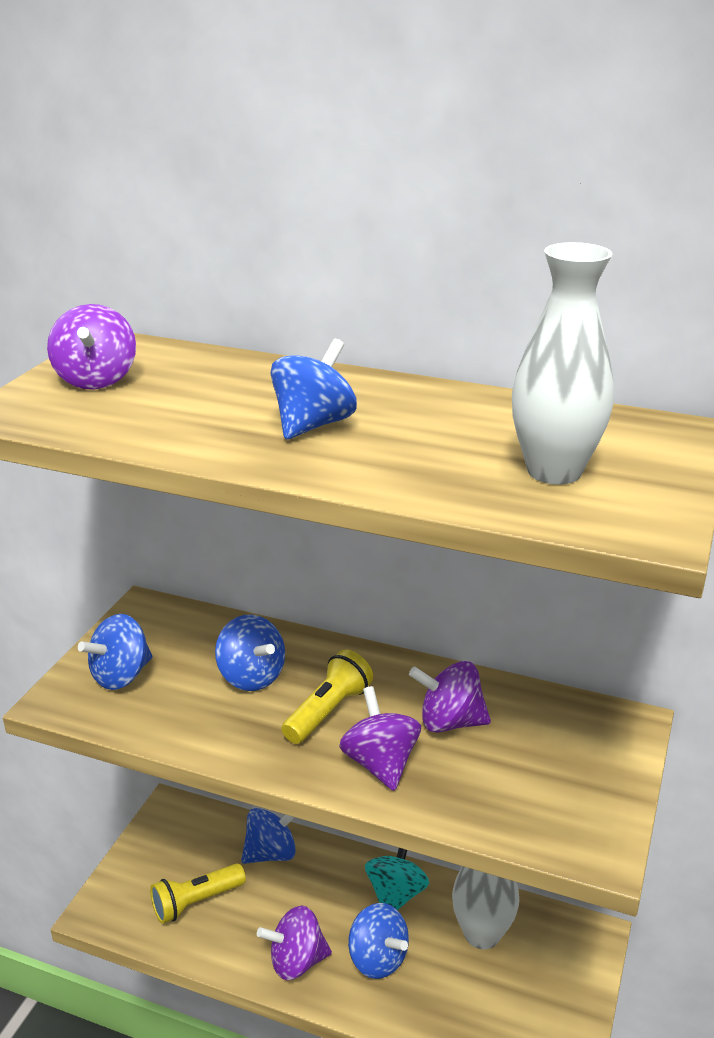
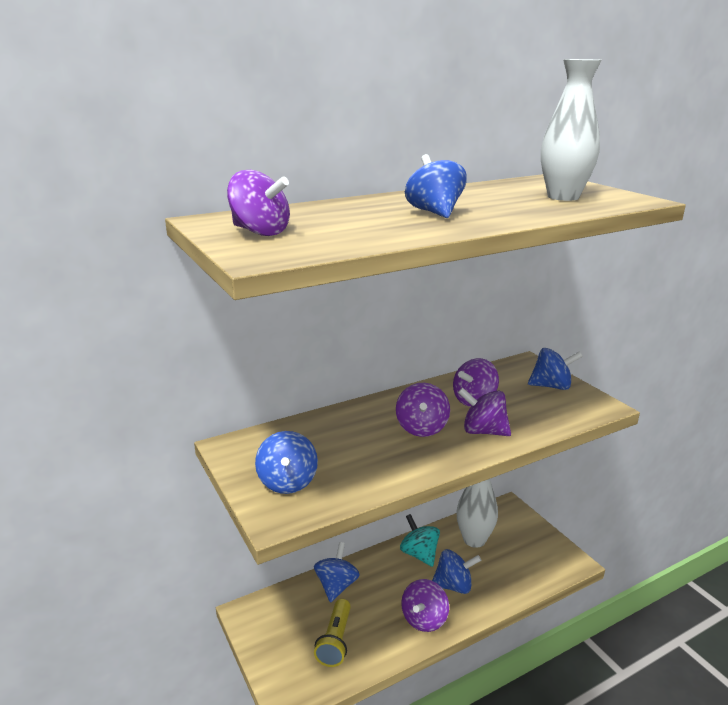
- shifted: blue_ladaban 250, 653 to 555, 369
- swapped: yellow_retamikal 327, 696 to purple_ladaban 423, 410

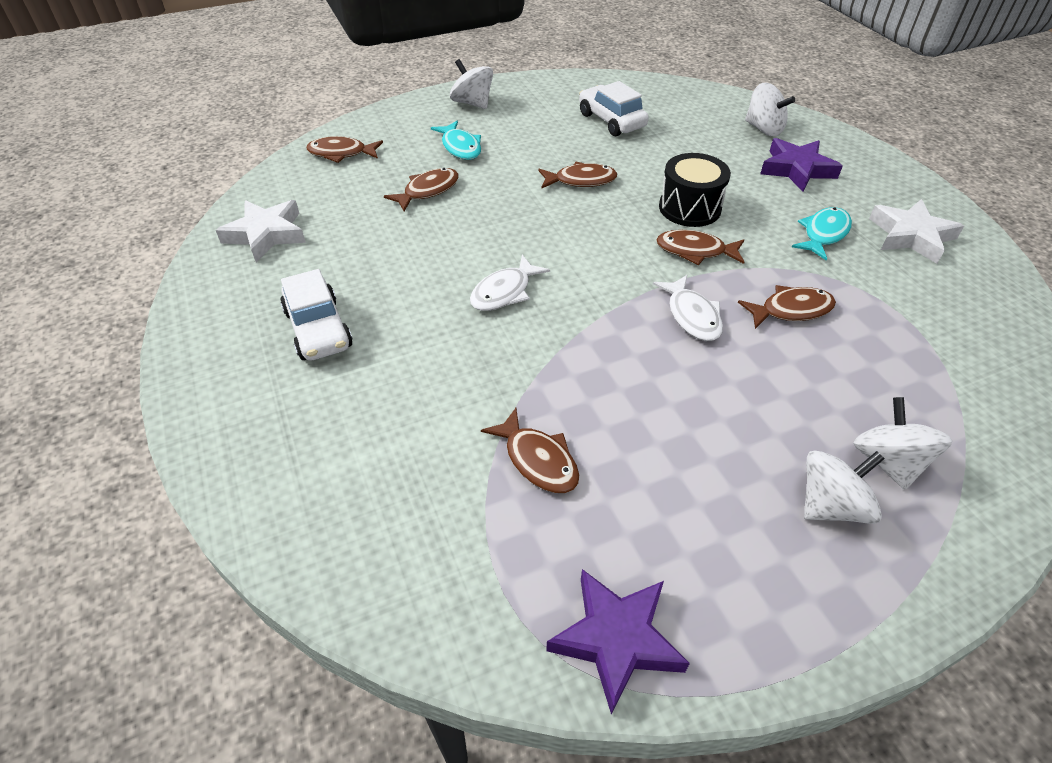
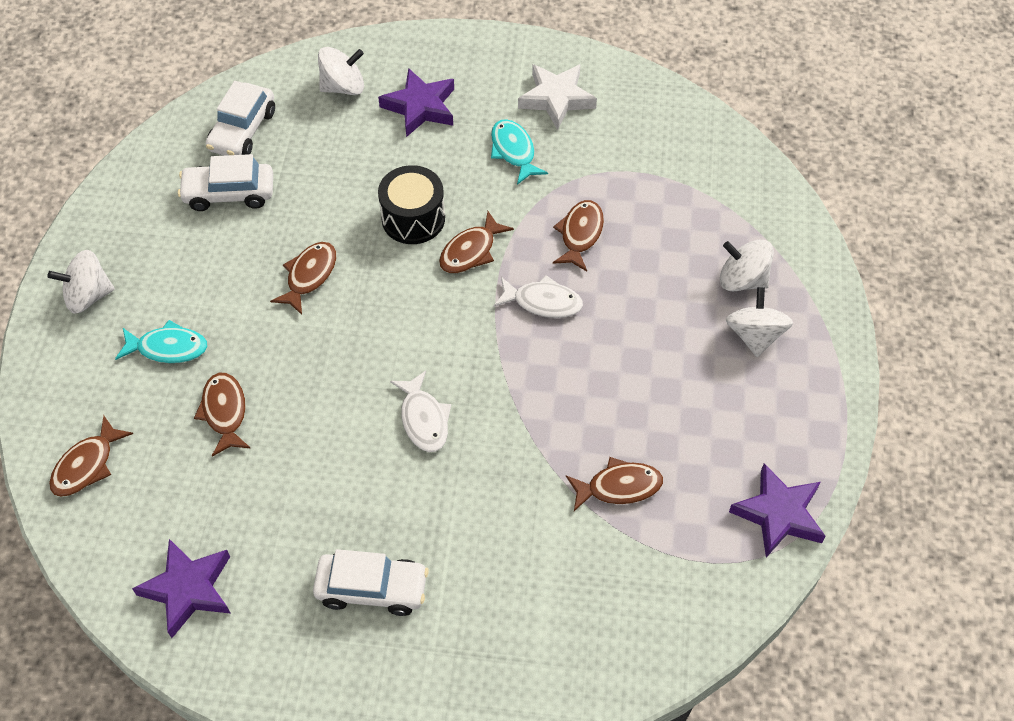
- repainted: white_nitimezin 261, 231 to purple_nitimezin 181, 588
- new: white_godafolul 240, 118

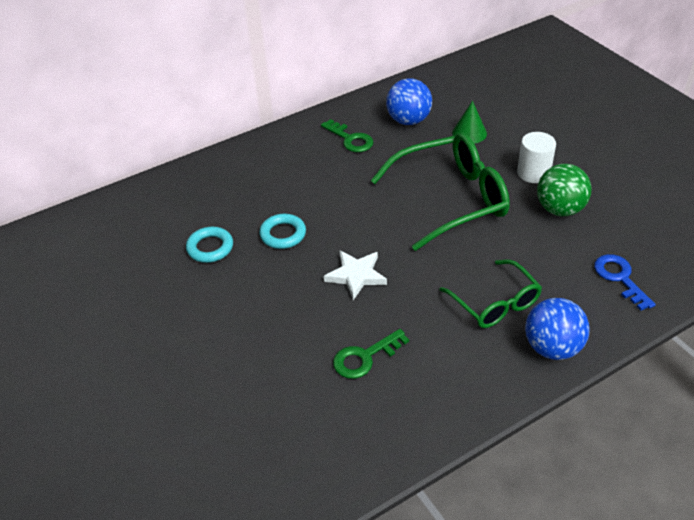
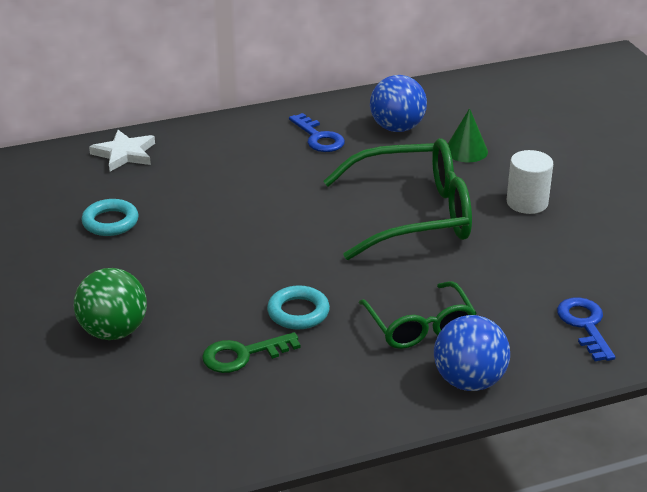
- repainted: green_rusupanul 347, 135 to blue_rusupanul 317, 132
- shifted: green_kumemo 564, 190 to 110, 304
- shifted: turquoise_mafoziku 282, 231 to 298, 307
- shifted: white_nitimezin 355, 275 to 122, 150

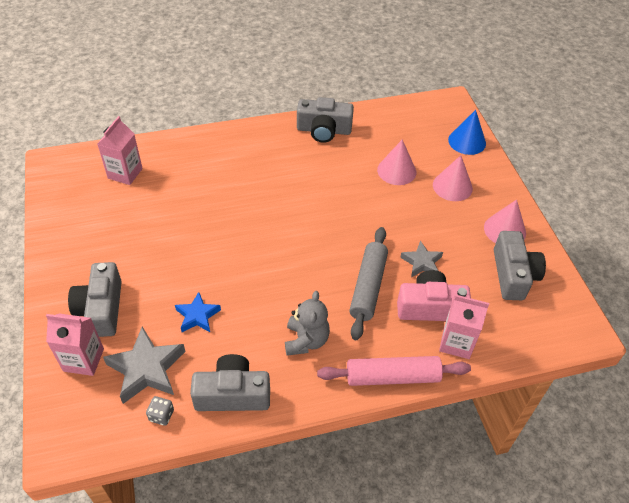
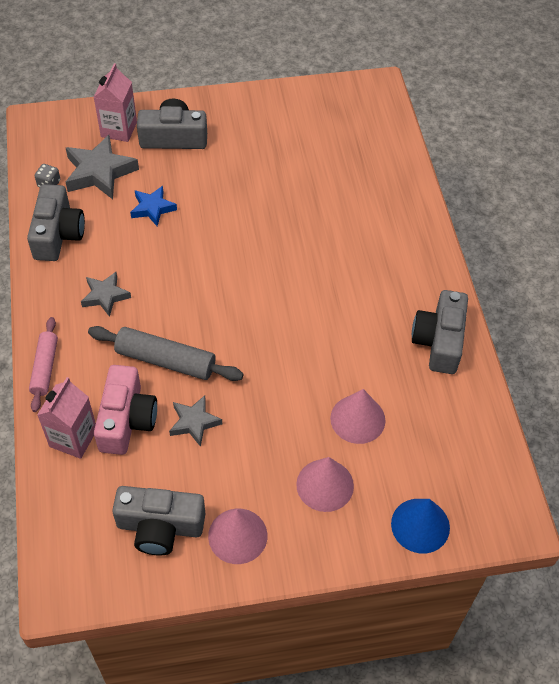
- gone: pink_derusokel 120, 150
- swapped: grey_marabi 307, 323 to grey_nitimezin 106, 294
- scaled: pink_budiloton 394, 371 = 43, 364 x0.66

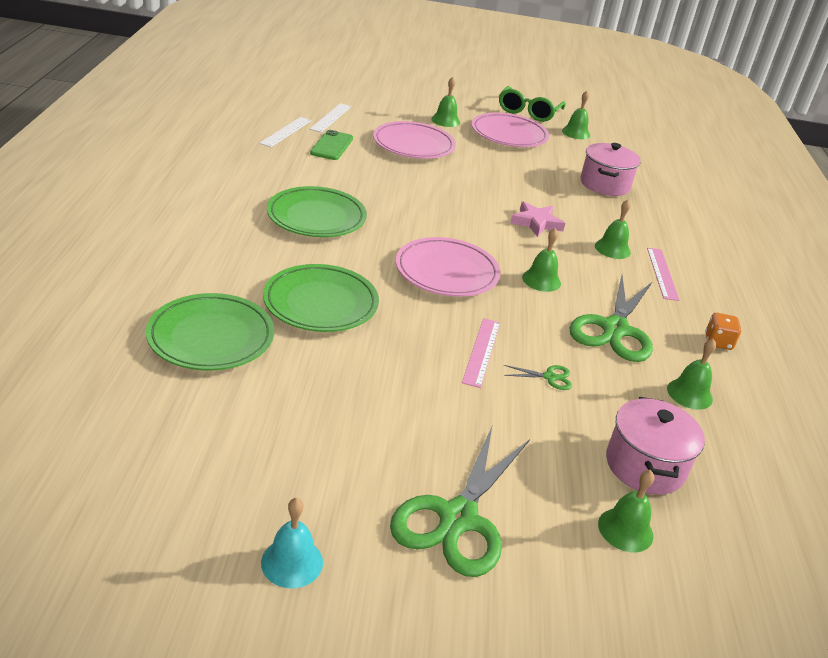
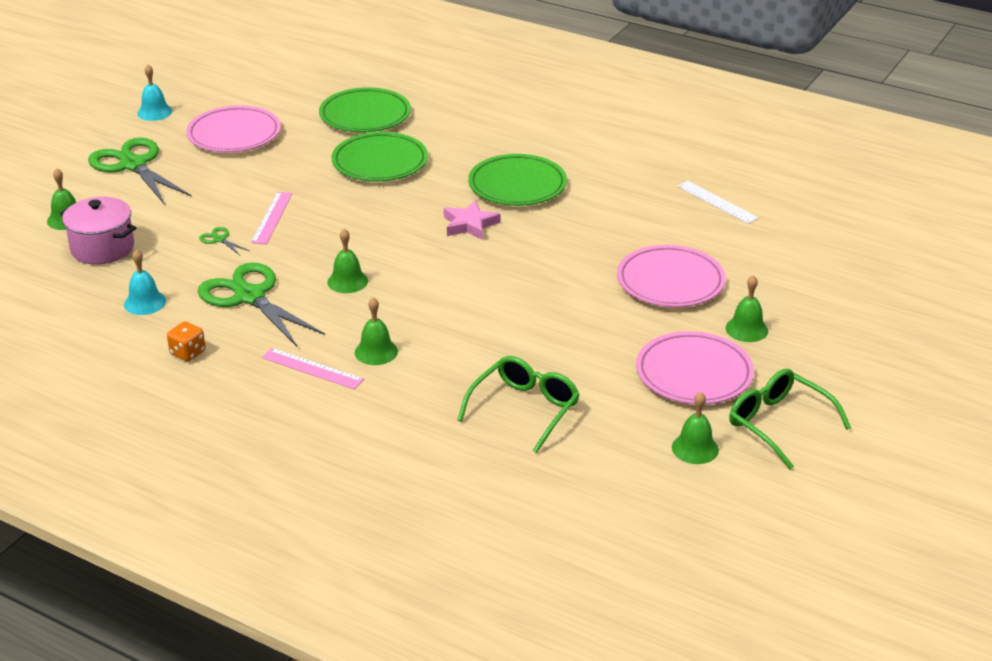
- gone: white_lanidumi 330, 117
- gone: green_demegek 331, 145
- swapped: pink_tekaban 610, 169 to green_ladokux 519, 404
- shifted: pink_nitimezin 537, 219 to 471, 220
- shifted: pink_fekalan 448, 267 to 233, 129
- rotated: pink_lanidumi 481, 353 = 271, 218 60 degrees clockwise
- repainted: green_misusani 691, 374 to turquoise_misusani 145, 282
- rotated: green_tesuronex 538, 377 = 224, 241 105 degrees clockwise

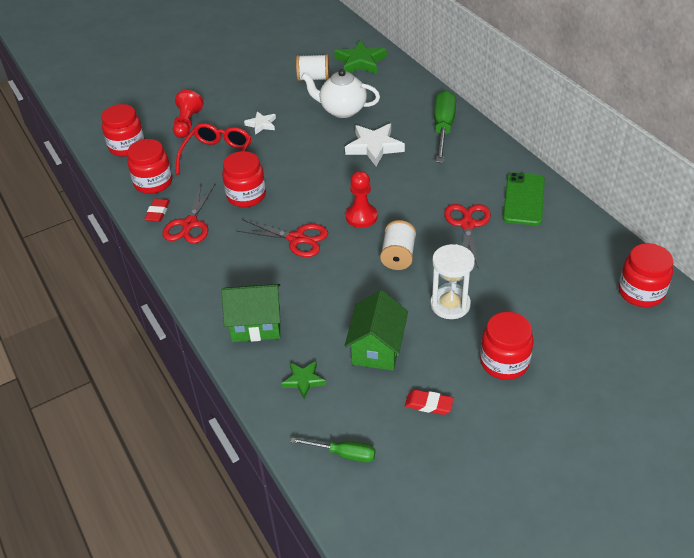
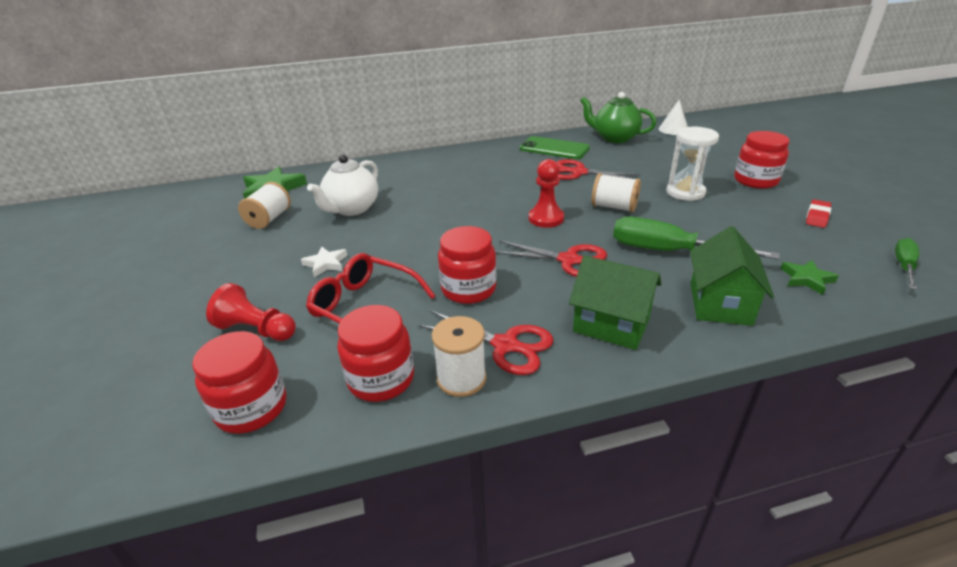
- shifted: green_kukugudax 445, 126 to 696, 238
- gone: white_nitimezin 375, 145
- swapped: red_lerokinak 157, 210 to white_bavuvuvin 459, 356
- rotated: red_tesuronex 282, 238 = 551, 259 75 degrees clockwise
- swapped: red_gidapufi 645, 275 to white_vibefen 673, 117
- shifted: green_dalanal 376, 330 to 615, 303
- new: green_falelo 618, 117

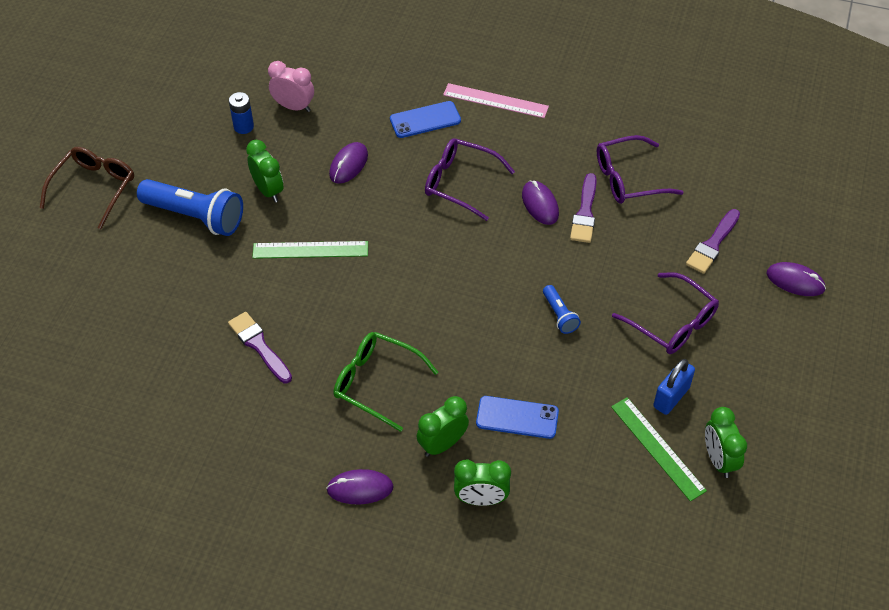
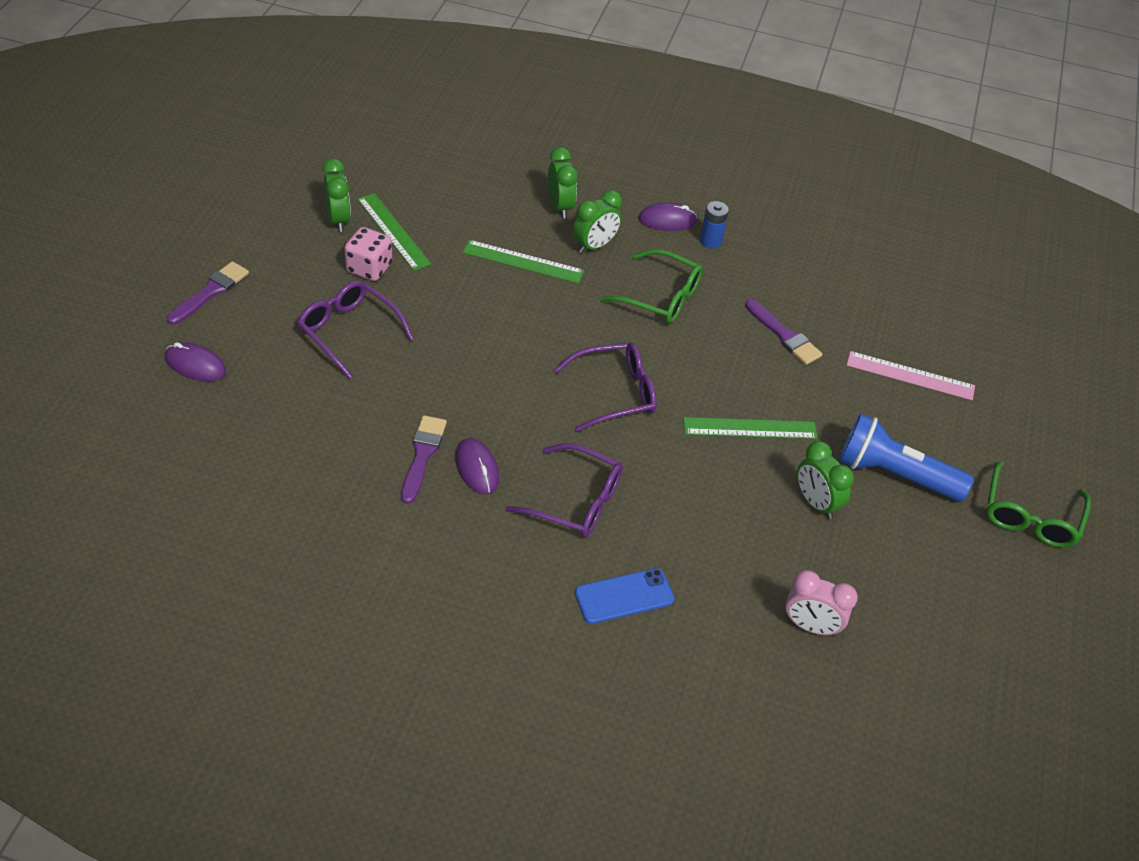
- shifted: pink_lanidumi 496, 100 to 911, 375
- shifted: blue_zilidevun 241, 113 to 714, 224
- shifted: purple_ladokux 640, 169 to 605, 387
- gone: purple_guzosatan 348, 163
- repainted: brown_ladokux 87, 188 to green_ladokux 1038, 504
- shifted: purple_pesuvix 713, 241 to 207, 293
- gone: blue_retamikal 562, 309
- swapped: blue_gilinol 674, 387 to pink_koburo 368, 254
- swapped: blue_demegek 517, 417 to green_lanidumi 523, 261
- rotated: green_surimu 482, 482 = 563, 182 75 degrees clockwise

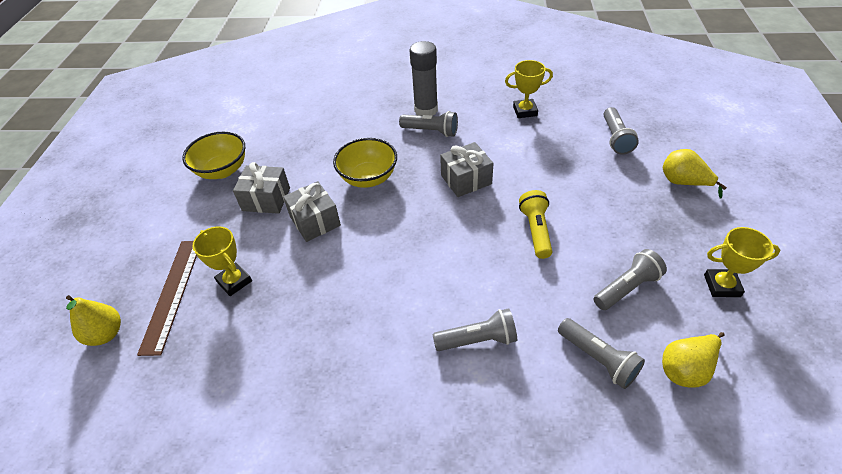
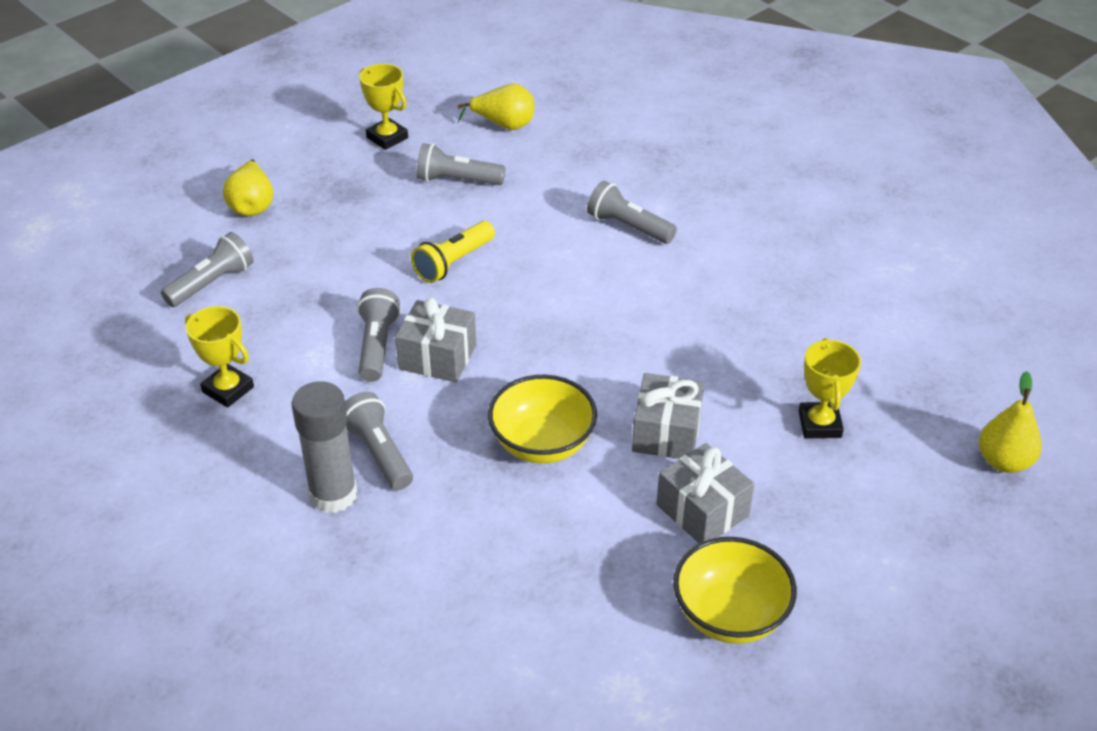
- gone: brown_lanidumi 167, 298
- shifted: grey_retamikal 601, 353 to 379, 335

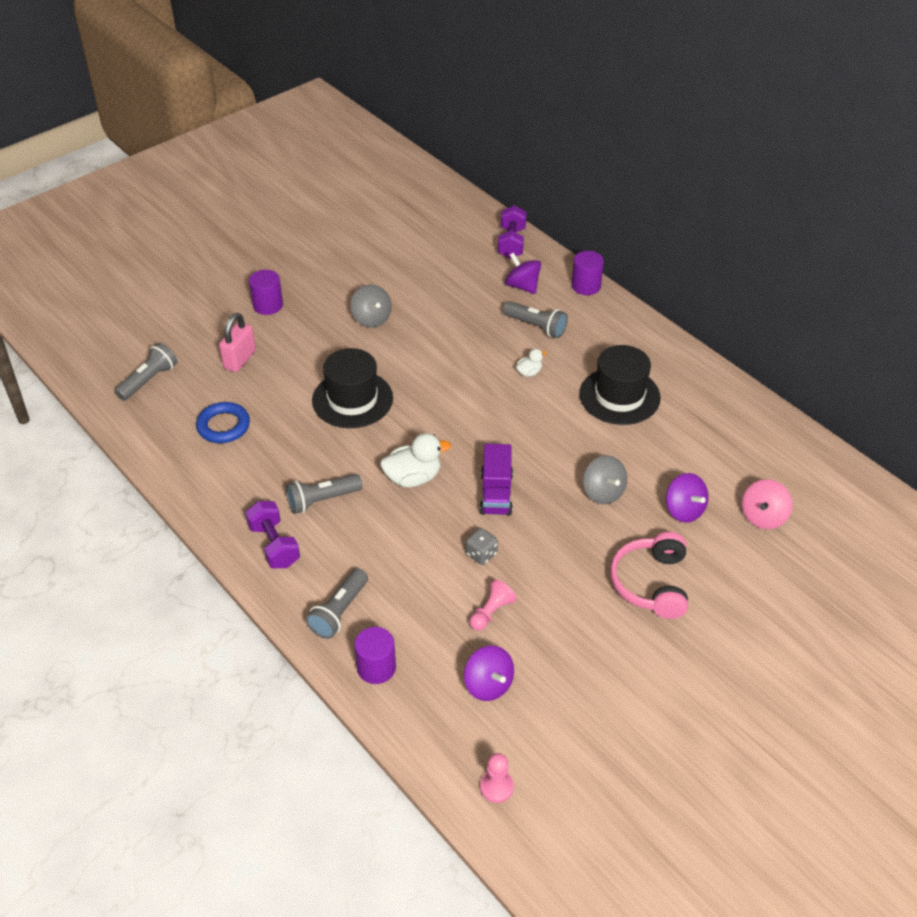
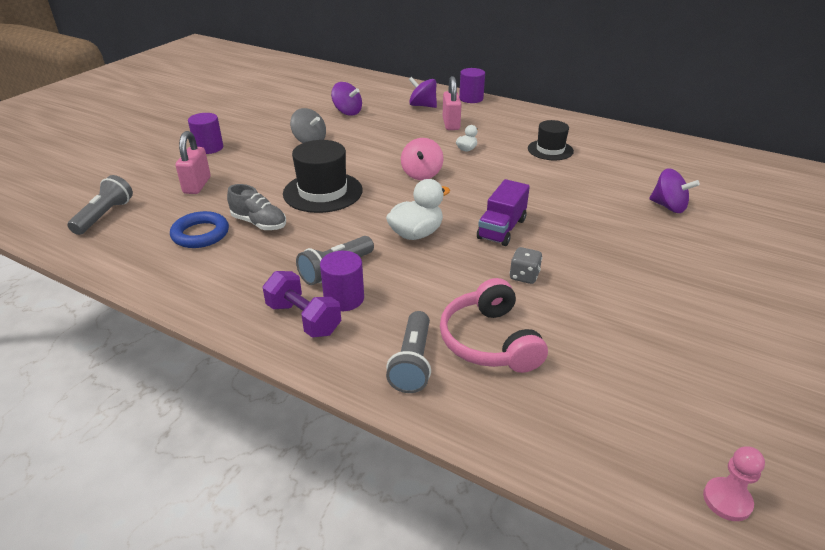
- gone: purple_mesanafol 512, 232
- swapped: grey_retamikal 535, 319 to pink_gilinol 452, 103
- scaled: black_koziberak 620, 385 = 551, 140 x0.64
- rotated: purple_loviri 496, 480 = 503, 212 45 degrees clockwise
- gone: grey_ladaban 605, 480
- shifted: pink_ladaban 767, 504 to 422, 159
- shifted: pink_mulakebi 649, 575 to 494, 325
- gone: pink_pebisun 493, 605
- shifted: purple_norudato 375, 655 to 342, 281
- shifted: purple_ladaban 489, 673 to 346, 99
- new: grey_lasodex 256, 207

